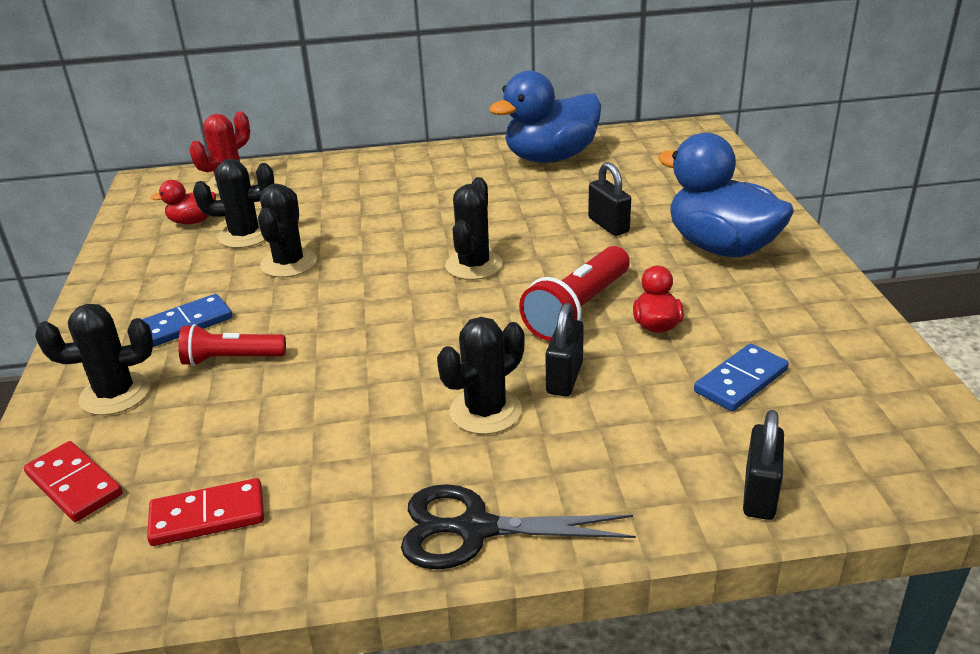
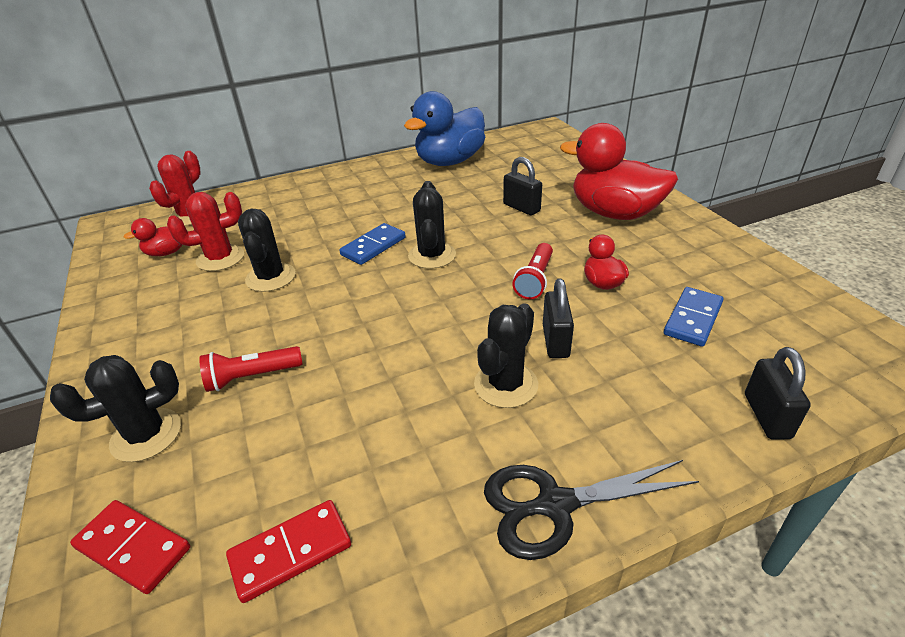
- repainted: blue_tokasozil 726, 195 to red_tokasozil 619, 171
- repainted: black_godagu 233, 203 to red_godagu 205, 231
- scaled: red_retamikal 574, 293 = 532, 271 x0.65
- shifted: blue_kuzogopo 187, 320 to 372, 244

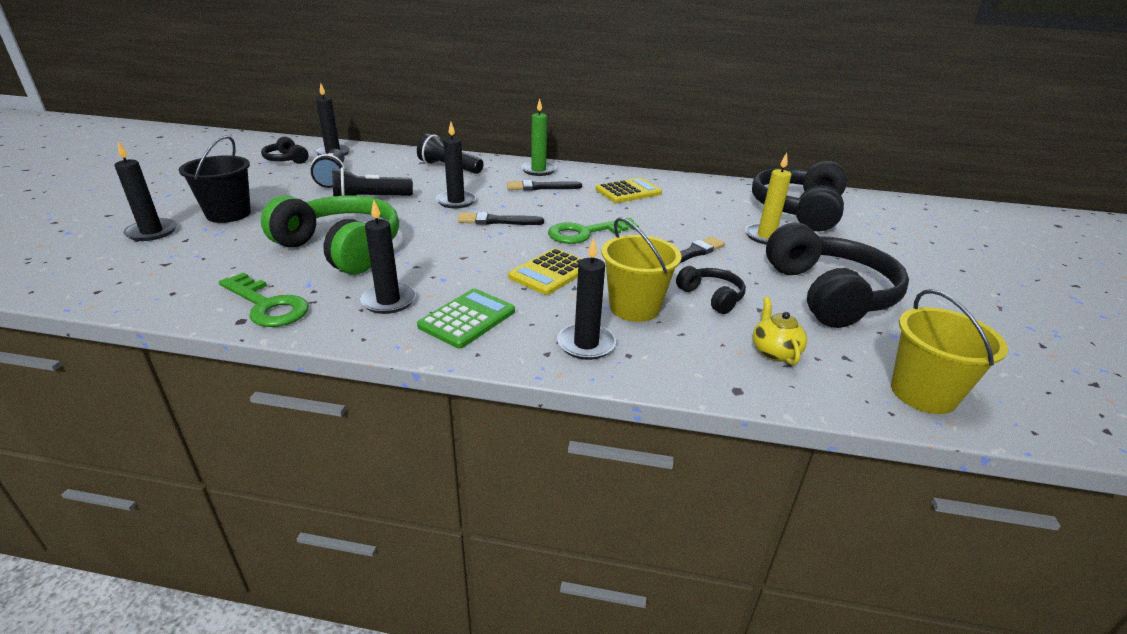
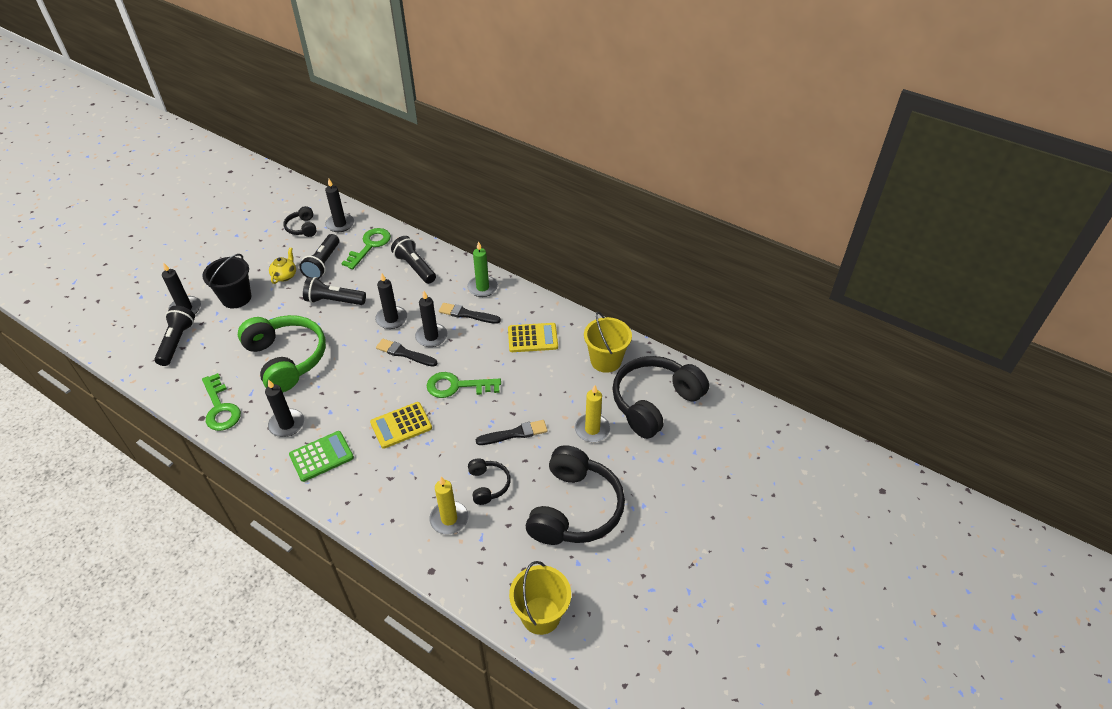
- shifted: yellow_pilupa 641, 270 to 608, 342
- shifted: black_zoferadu 586, 299 to 431, 319
- shifted: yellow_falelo 780, 331 to 282, 266
- new: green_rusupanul 366, 248
- new: black_retamikal 174, 336
- new: yellow_zoferadu 448, 505

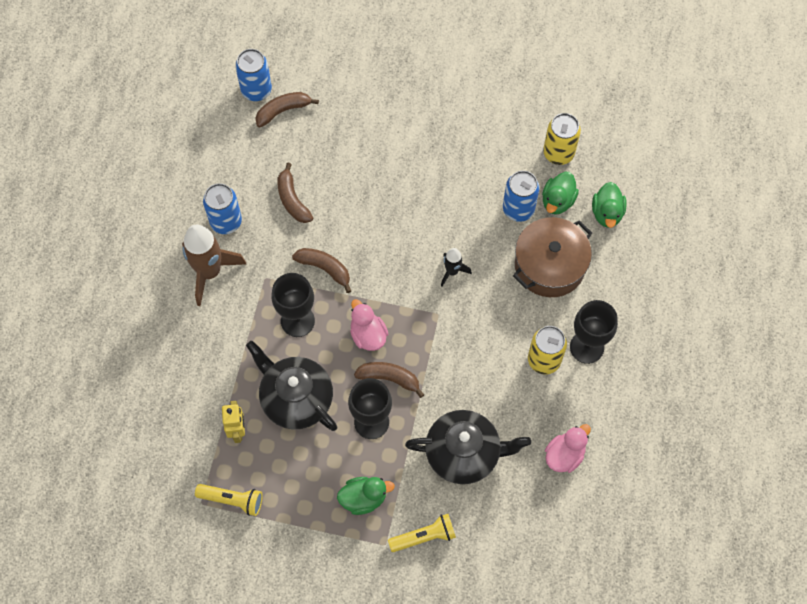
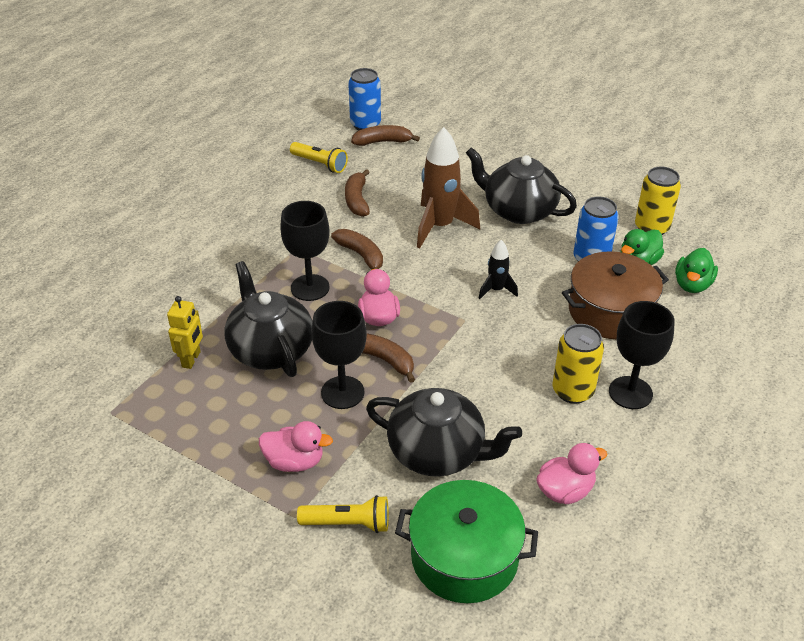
- gone: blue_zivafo 222, 208
- shifted: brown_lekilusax 214, 265 to 448, 187
- repainted: green_tokasozil 366, 496 to pink_tokasozil 296, 446
- shifted: yellow_retamikal 229, 500 to 319, 157
- new: black_falelo 521, 185
- new: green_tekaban 466, 541

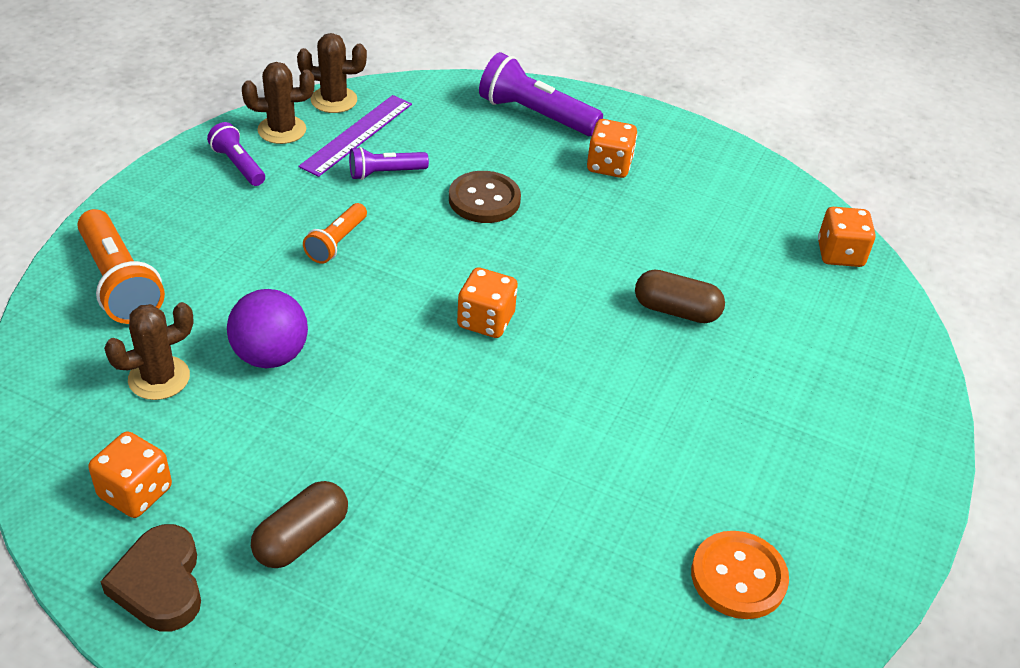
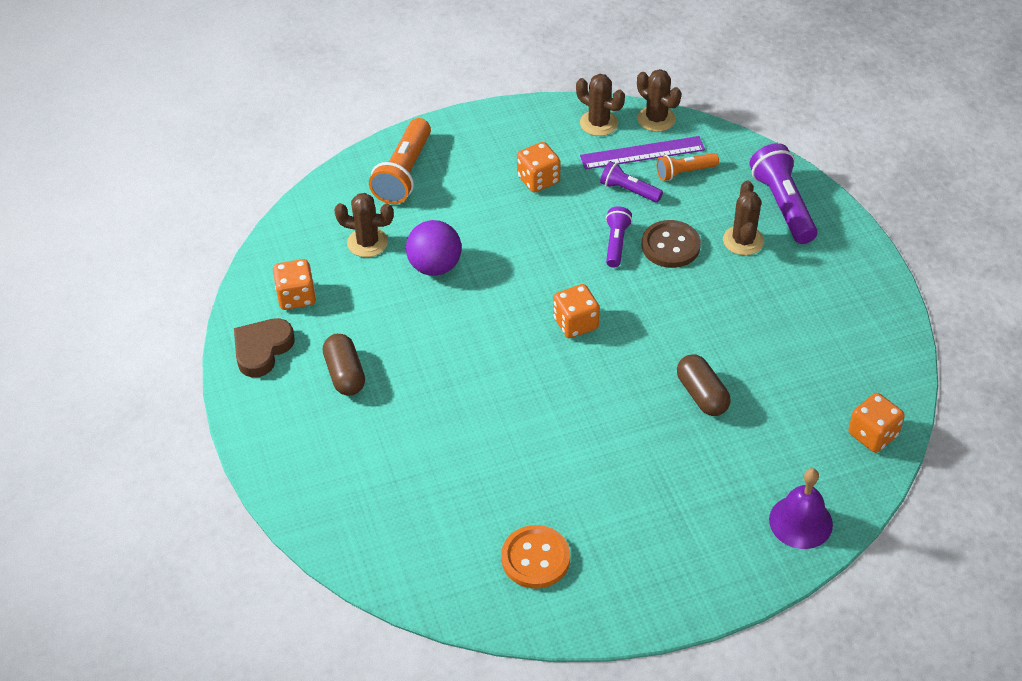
- shifted: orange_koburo 612, 148 to 538, 167
- shifted: purple_retamikal 236, 154 to 619, 237
- shifted: orange_retamikal 335, 233 to 688, 167
- rotated: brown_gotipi 299, 524 = 344, 365 75 degrees clockwise
- new: brown_godagu 743, 218
- new: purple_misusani 801, 508

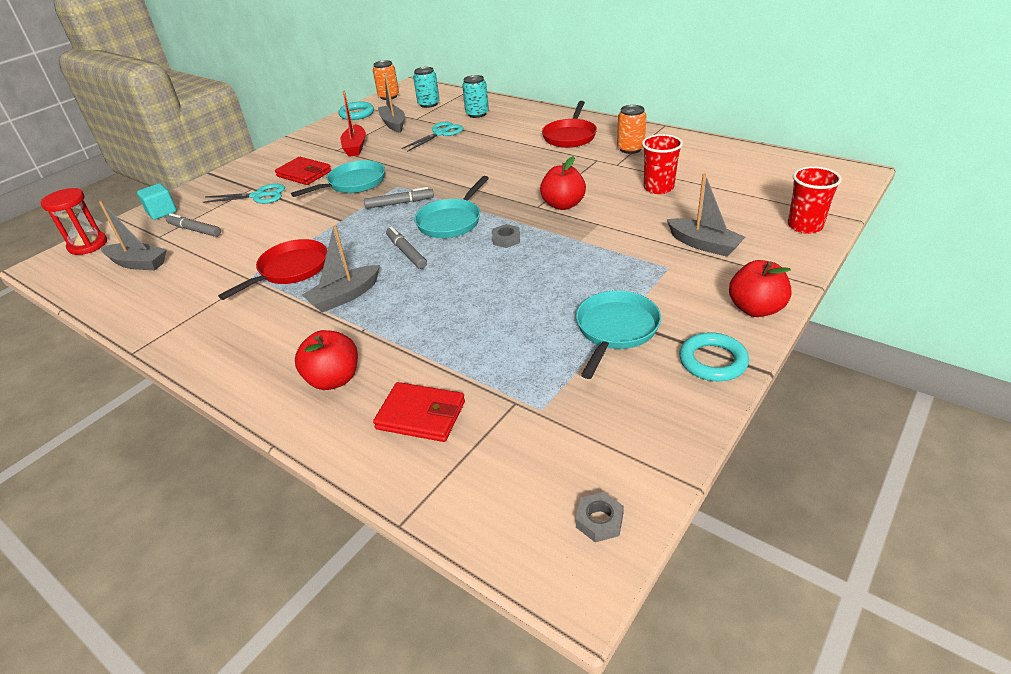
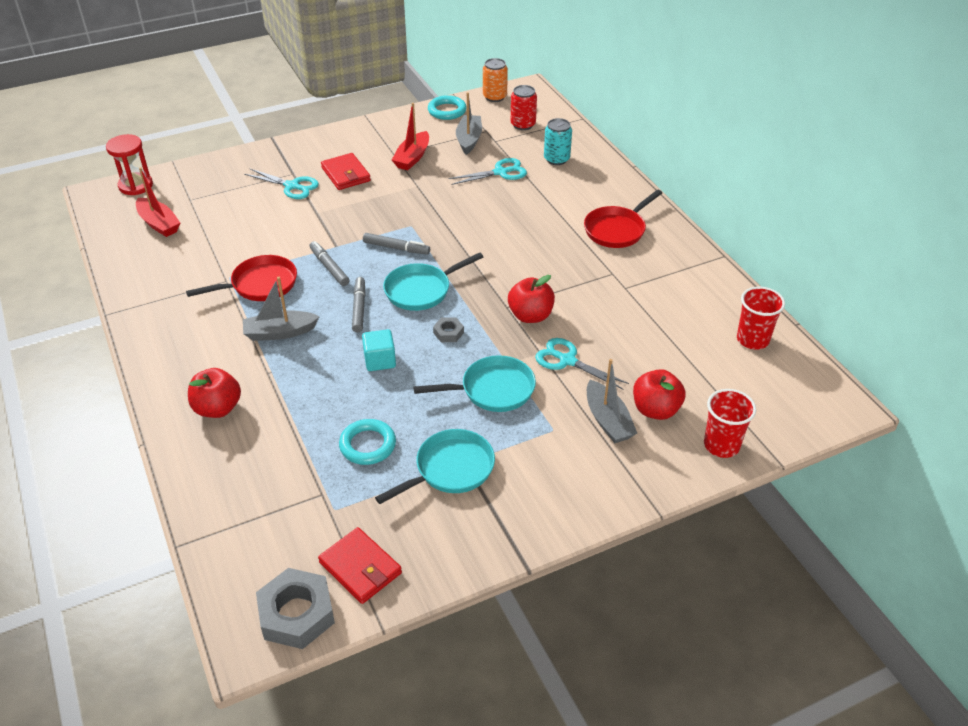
- repainted: turquoise_zivafo 426, 87 to red_zivafo 524, 107
- gone: orange_zivafo 631, 129
- shifted: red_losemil 662, 164 to 761, 318
- shifted: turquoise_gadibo 338, 178 to 474, 383
- shifted: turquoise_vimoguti 157, 201 to 379, 350
- repainted: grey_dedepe 132, 235 to red_dedepe 158, 202
- shifted: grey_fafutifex 193, 225 to 330, 263
- shifted: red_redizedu 760, 288 to 659, 394
- shifted: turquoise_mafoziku 714, 356 to 367, 442
- shifted: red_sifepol 419, 412 to 360, 565
- scaled: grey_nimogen 600, 517 = 295, 608 x2.02
- new: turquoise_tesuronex 582, 364

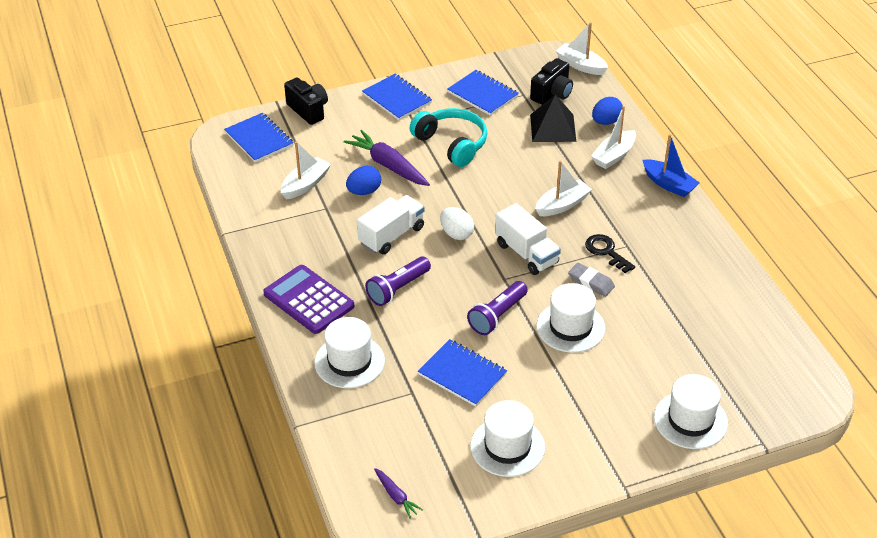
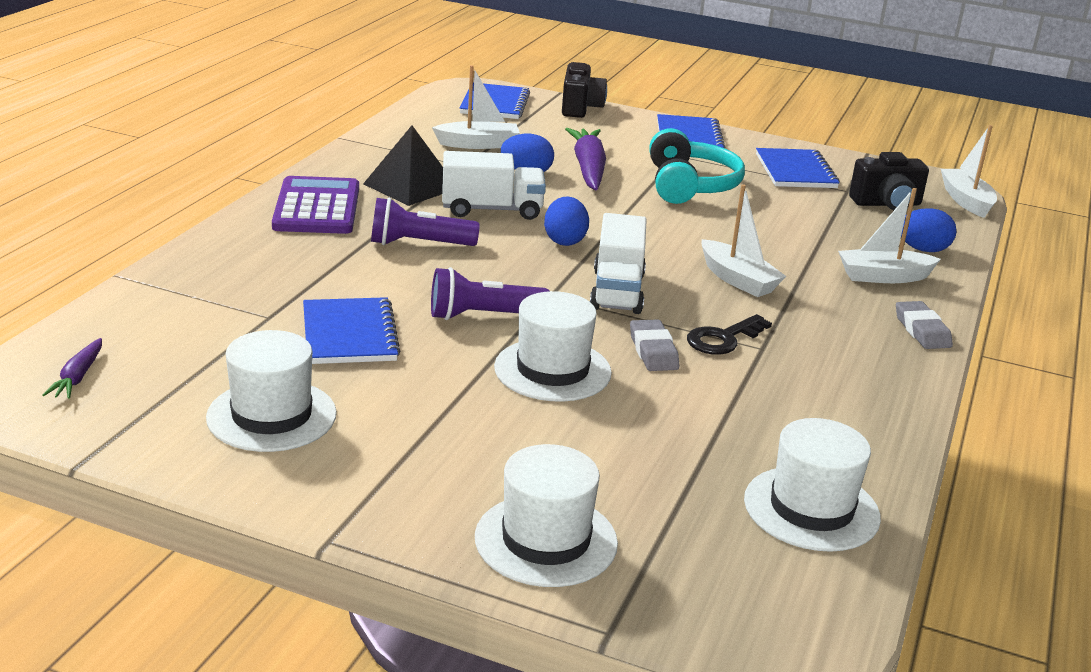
- shifted: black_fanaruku 553, 118 to 403, 166
- swapped: blue_dedepe 671, 165 to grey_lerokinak 924, 325
- rotated: white_dedepe 563, 188 = 744, 240 45 degrees clockwise
- repainted: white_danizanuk 457, 223 to blue_danizanuk 566, 221
- rotated: black_rusupanul 610, 253 = 729, 334 135 degrees counterclockwise
- shifted: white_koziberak 349, 352 to 812, 485

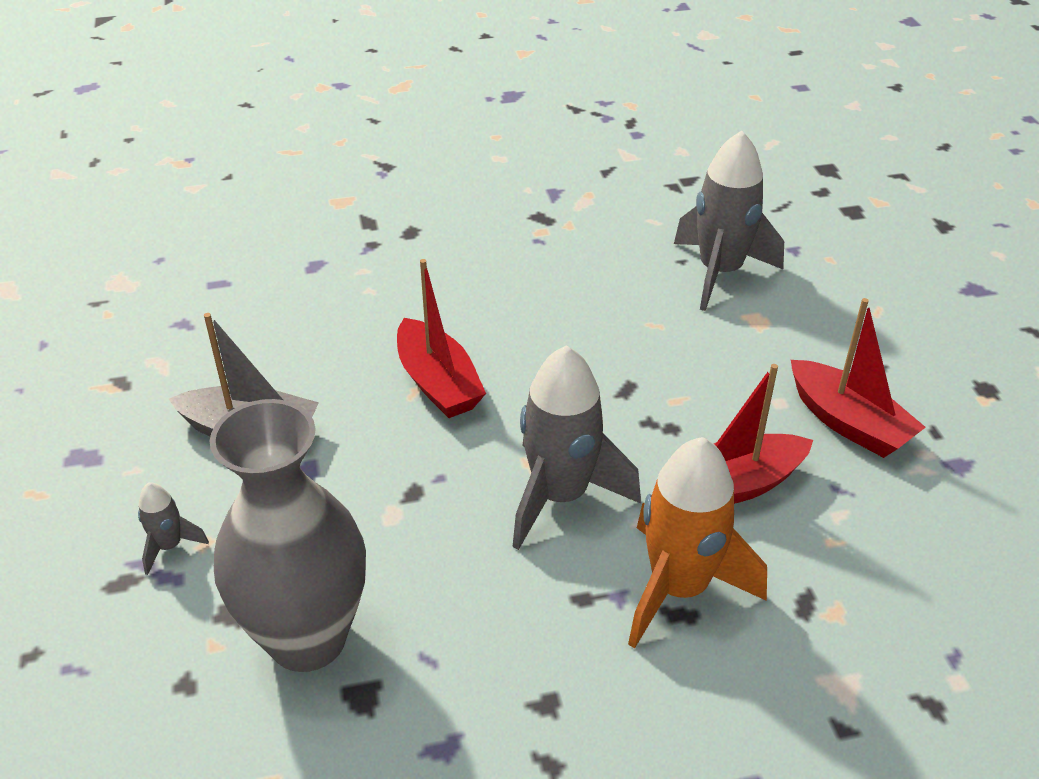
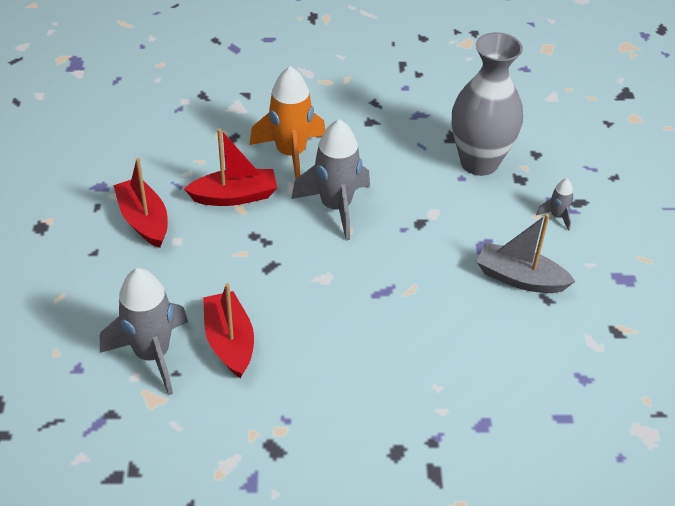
- shifted: red_dedepe 441, 338 to 228, 330

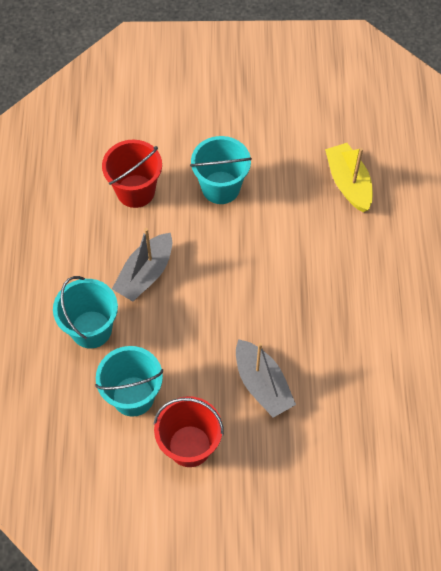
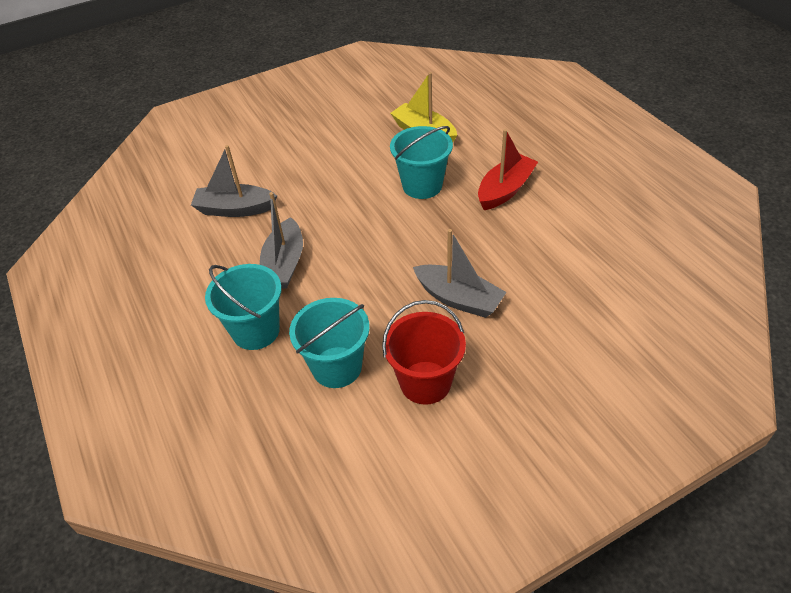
- shifted: turquoise_pilupa 221, 170 to 421, 162
- swapped: red_pilupa 132, 174 to grey_dedepe 234, 181
- new: red_dedepe 508, 169

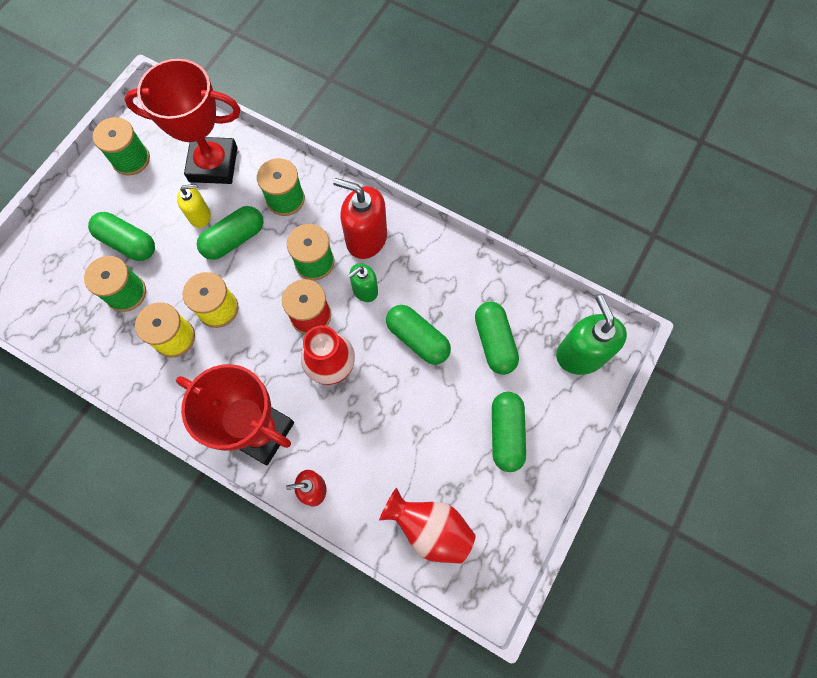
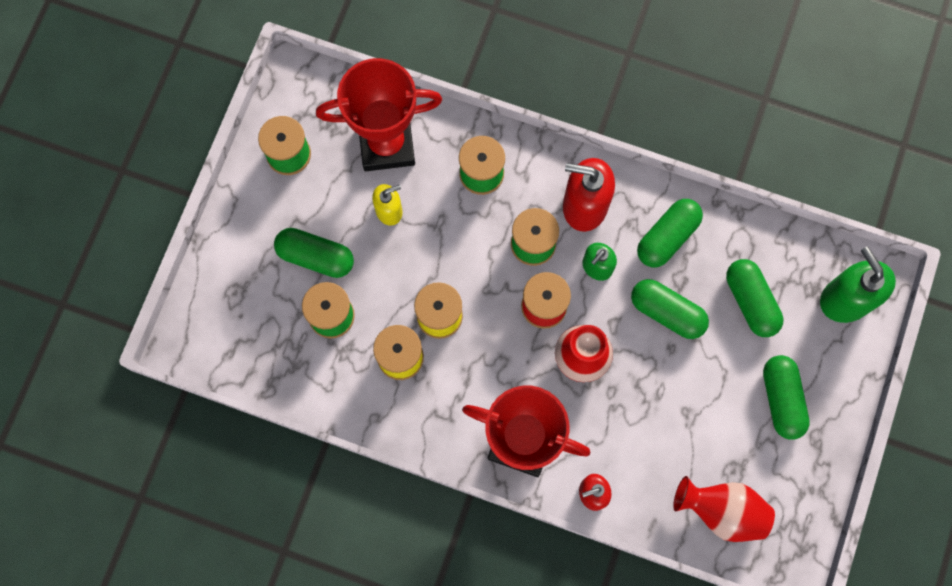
- shifted: green_gotipi 230, 233 to 670, 233

